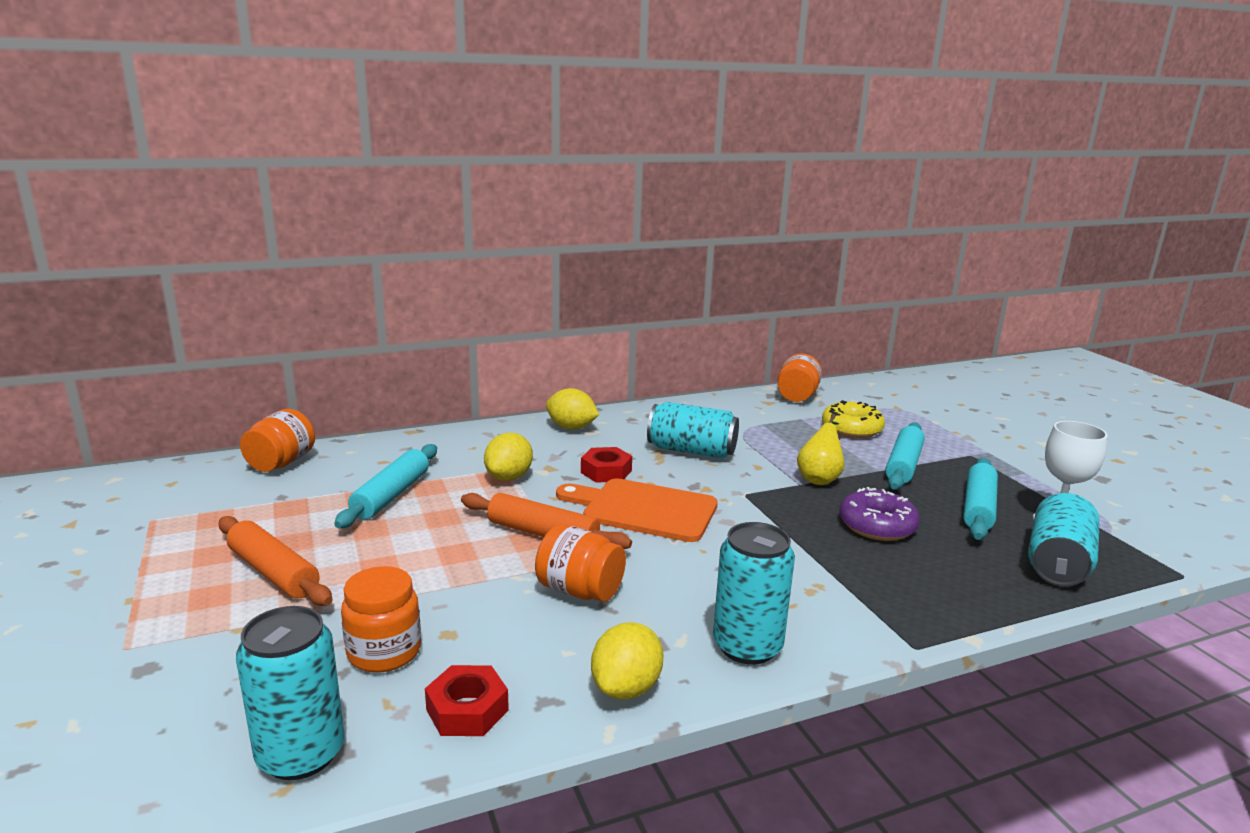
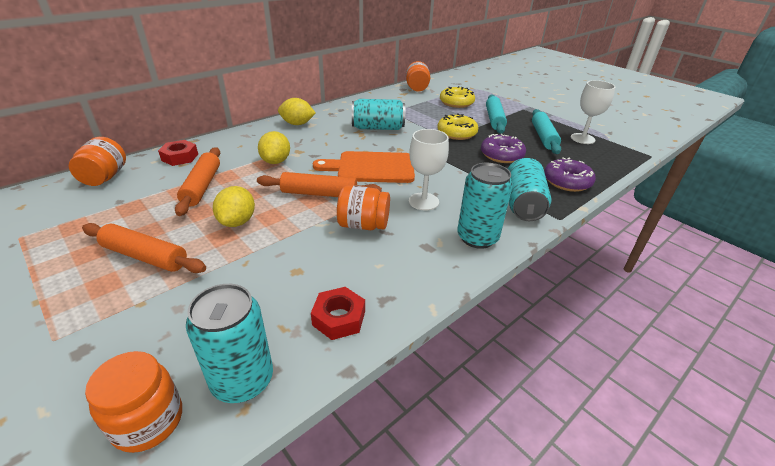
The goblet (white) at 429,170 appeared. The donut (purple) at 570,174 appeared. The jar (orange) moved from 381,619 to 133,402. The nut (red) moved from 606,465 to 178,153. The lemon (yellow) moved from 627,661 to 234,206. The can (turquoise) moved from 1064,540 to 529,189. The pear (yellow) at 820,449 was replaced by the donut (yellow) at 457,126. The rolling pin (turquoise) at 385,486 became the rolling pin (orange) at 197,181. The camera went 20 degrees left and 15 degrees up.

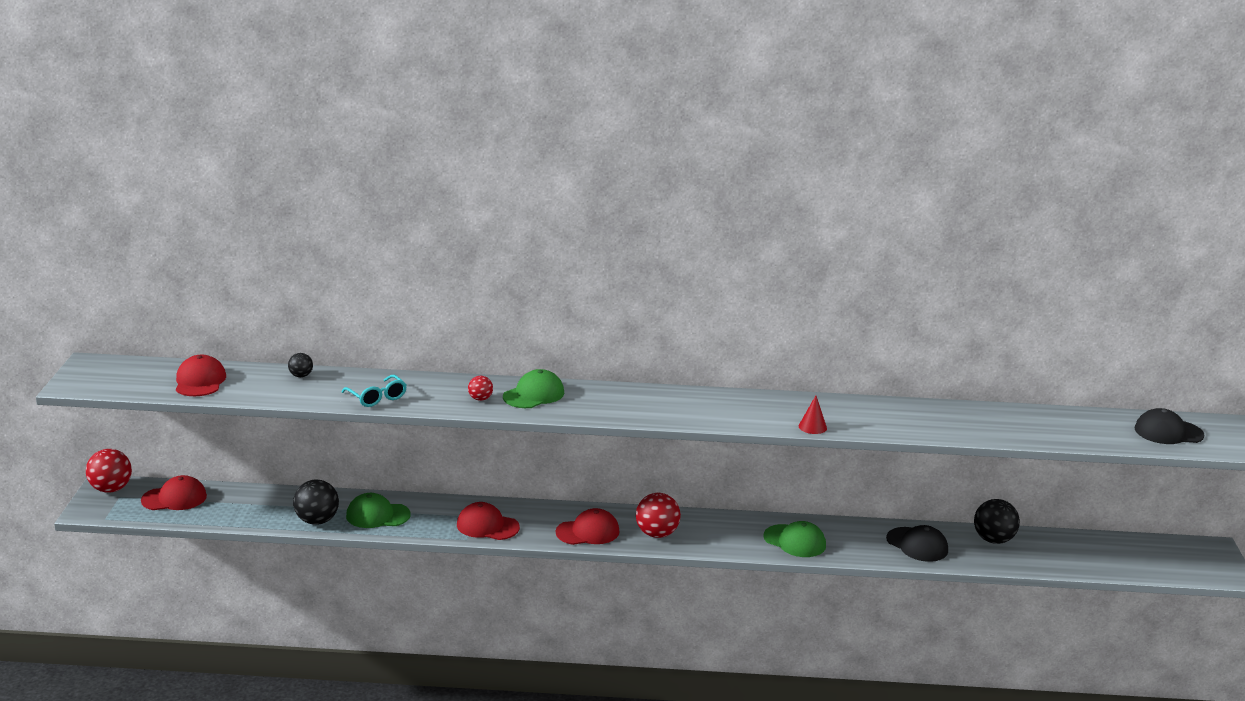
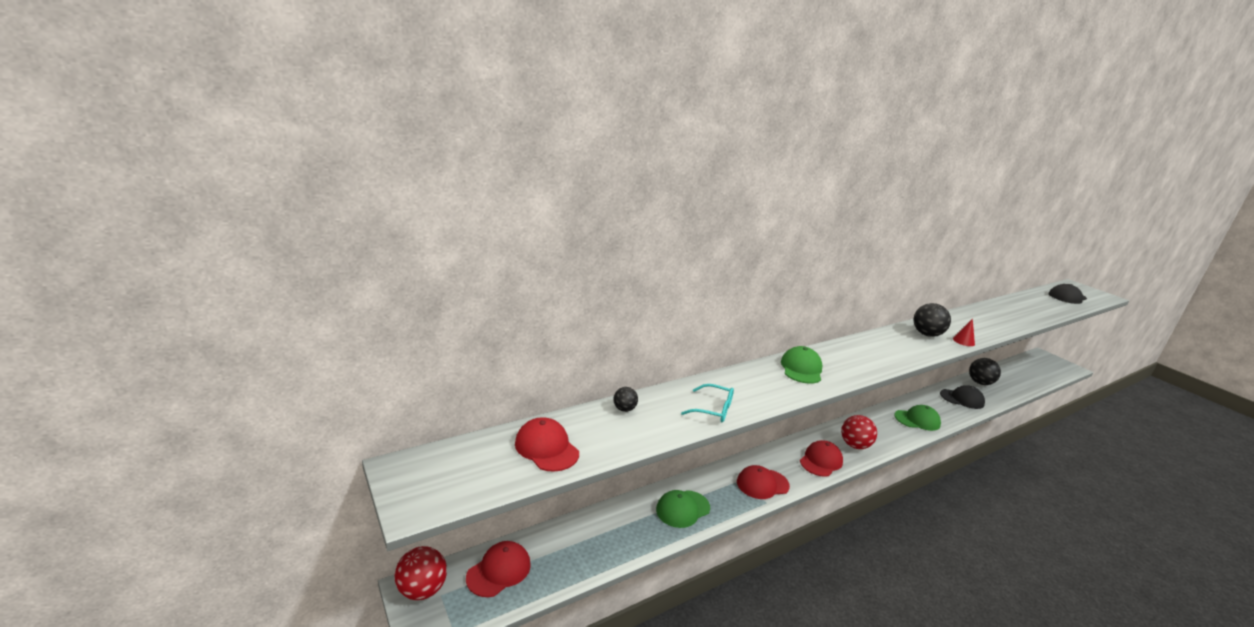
The ball (red) at 480,388 disappeared. The ball (black) moved from 316,502 to 932,320. The camera went 35 degrees left and 0 degrees up.

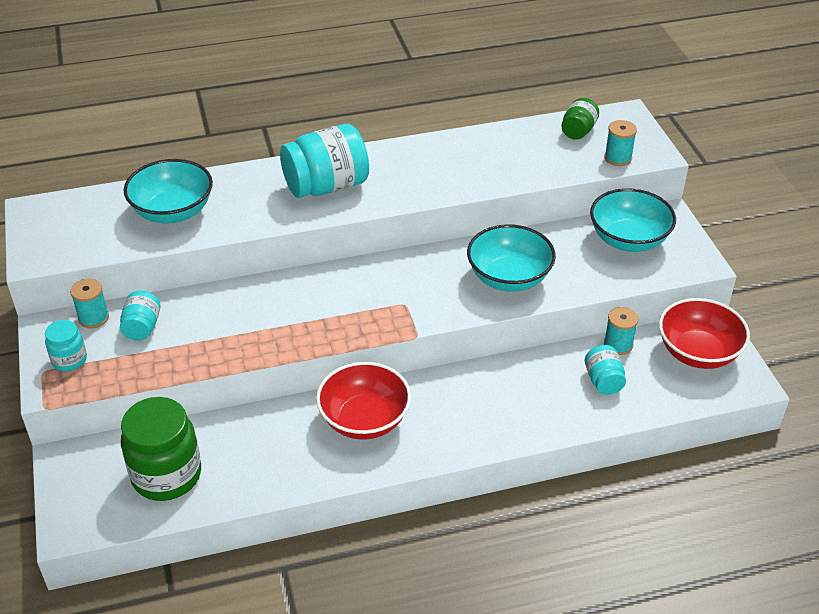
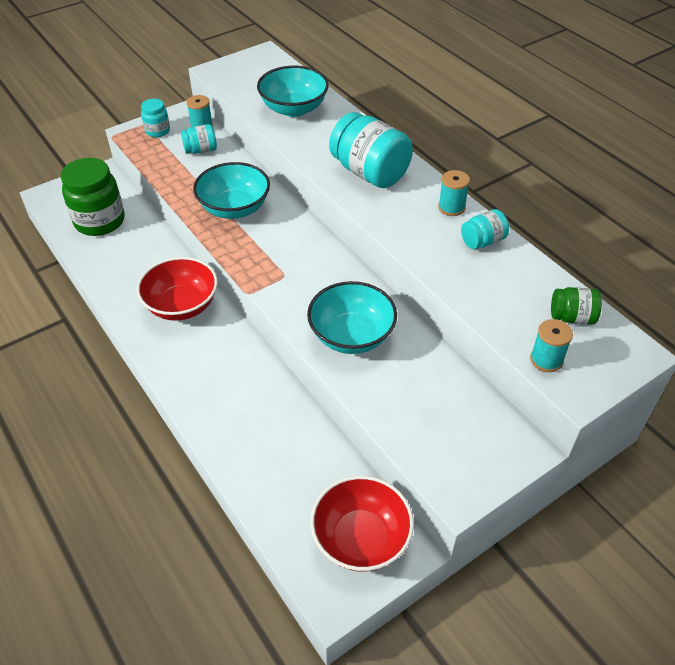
The jar (turquoise) moved from 605,370 to 485,229. The bowl (turquoise) moved from 633,220 to 231,190. The spool (turquoise) moved from 621,331 to 454,193. The camera went 70 degrees right and 5 degrees up.

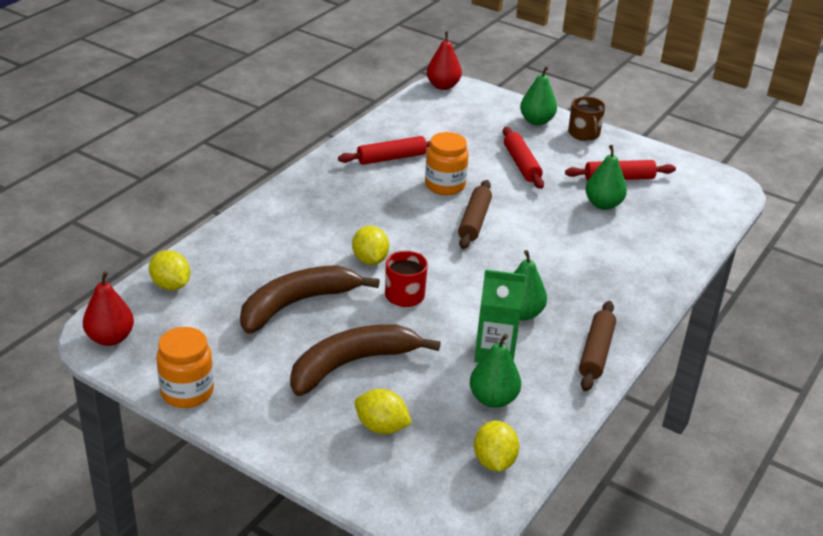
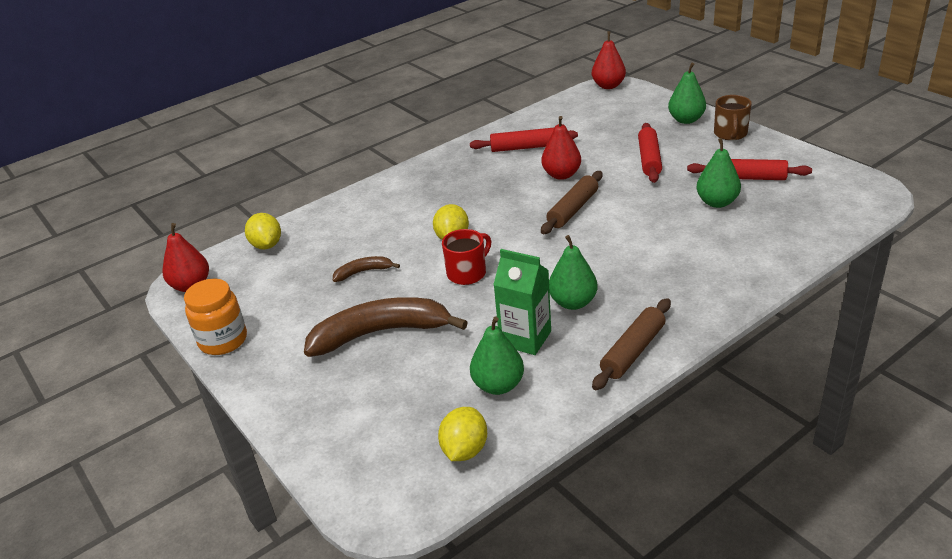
The lemon (yellow) at 383,411 disappeared. The jar (orange) at 447,163 was replaced by the pear (red) at 561,148. The banana (brown) at 310,299 changed to 0.47 times the size. The camera went 25 degrees right and 0 degrees up.

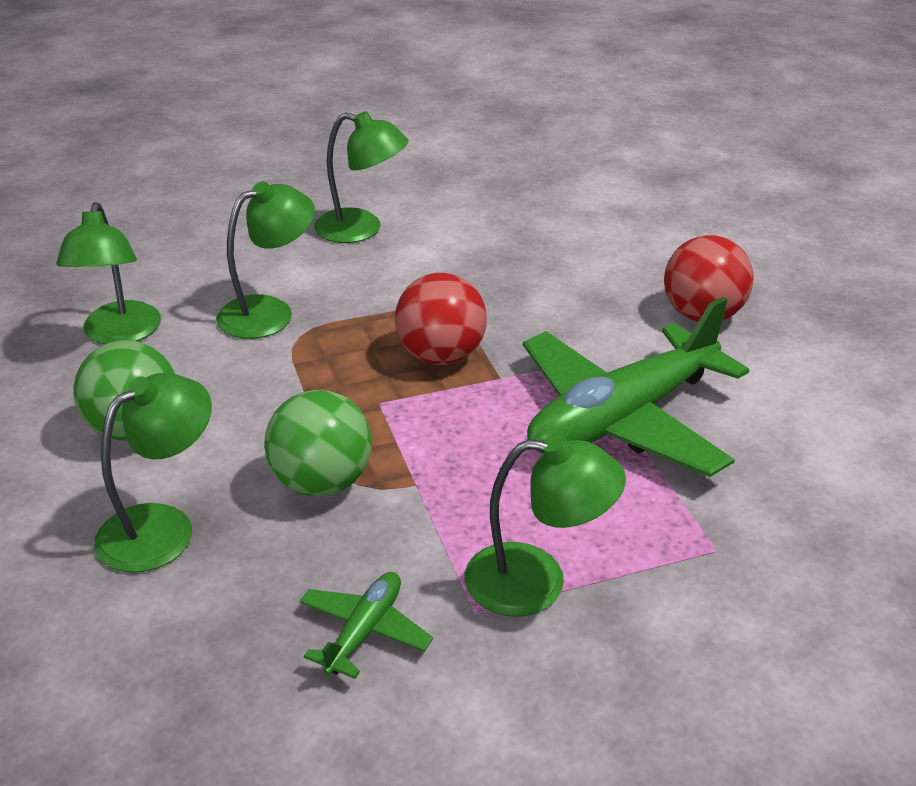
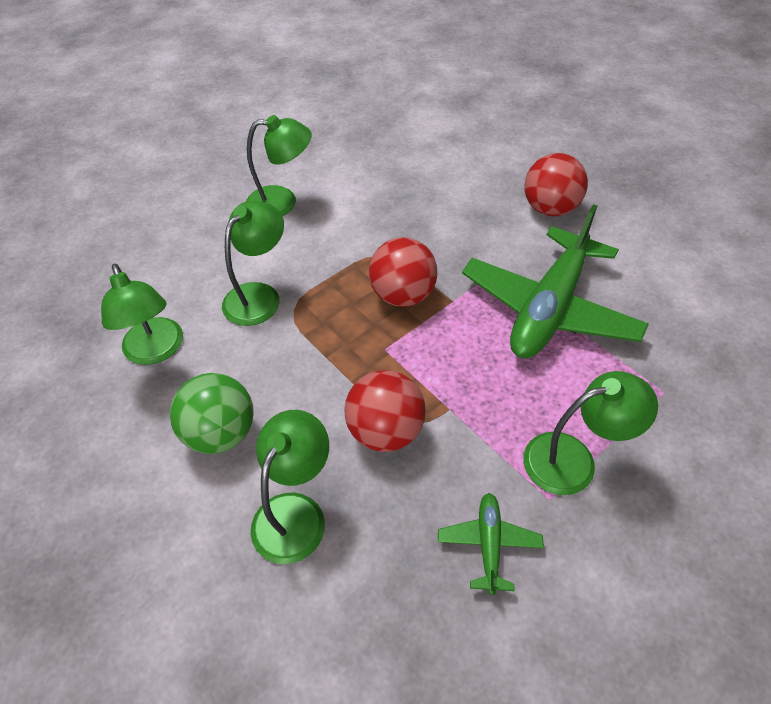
The ball (green) at 318,443 became the ball (red) at 385,411. The camera went 20 degrees left and 15 degrees up.

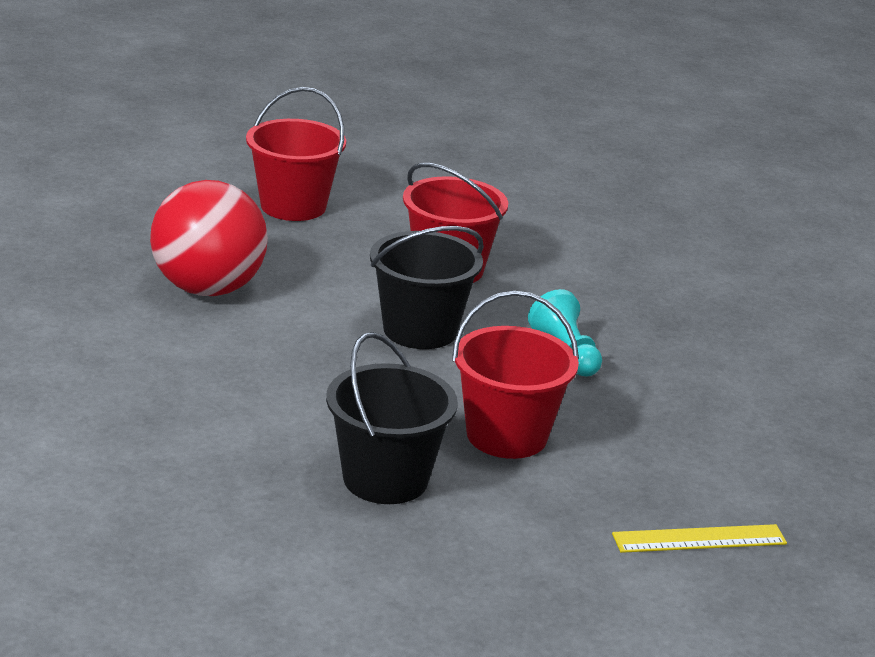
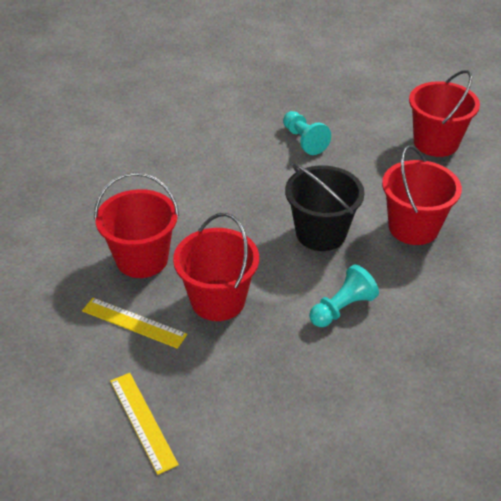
The ruler (yellow) at 134,323 appeared. The ball (red) at 209,238 was replaced by the pawn (turquoise) at 307,133. The bucket (black) at 392,418 became the bucket (red) at 136,225. The camera went 75 degrees right and 15 degrees up.

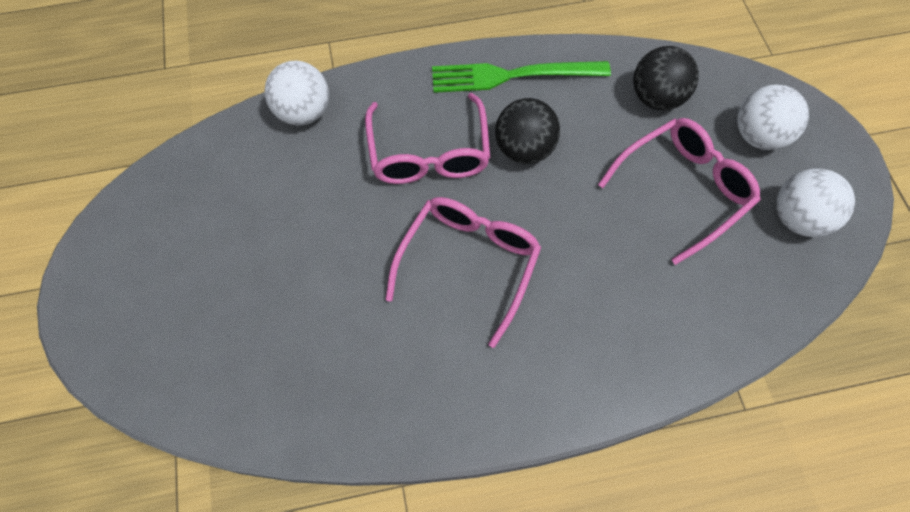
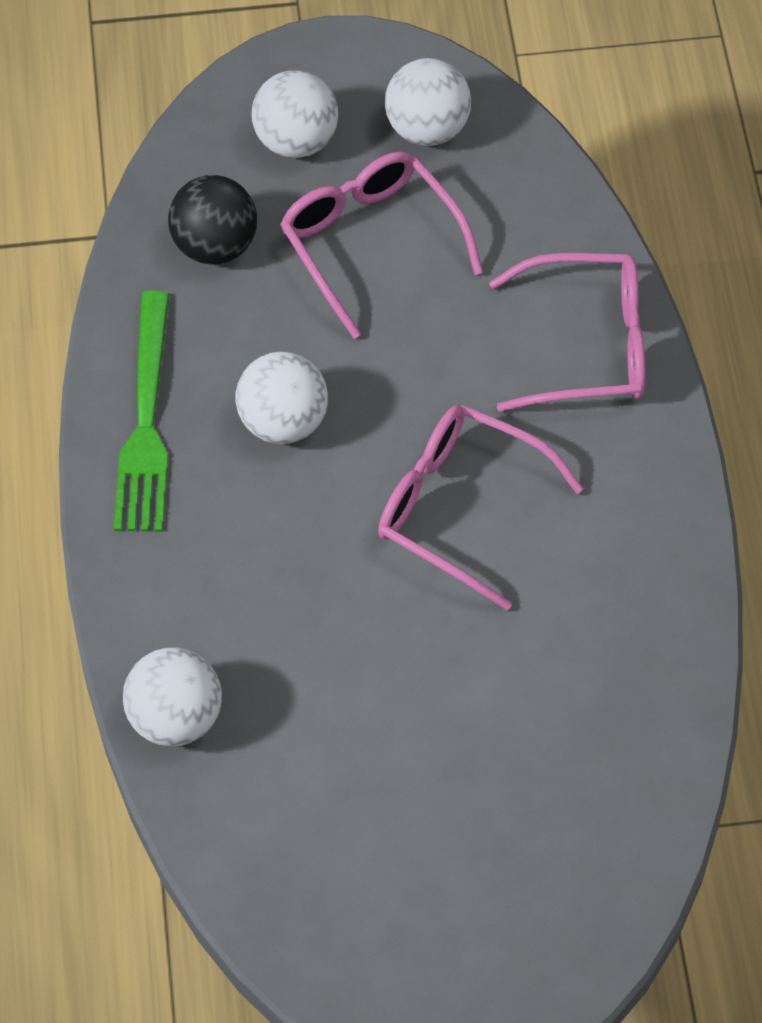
The glasses (pink) moved from 427,138 to 567,332. The ball (black) at 527,131 became the ball (white) at 282,397. The camera went 85 degrees left and 5 degrees down.

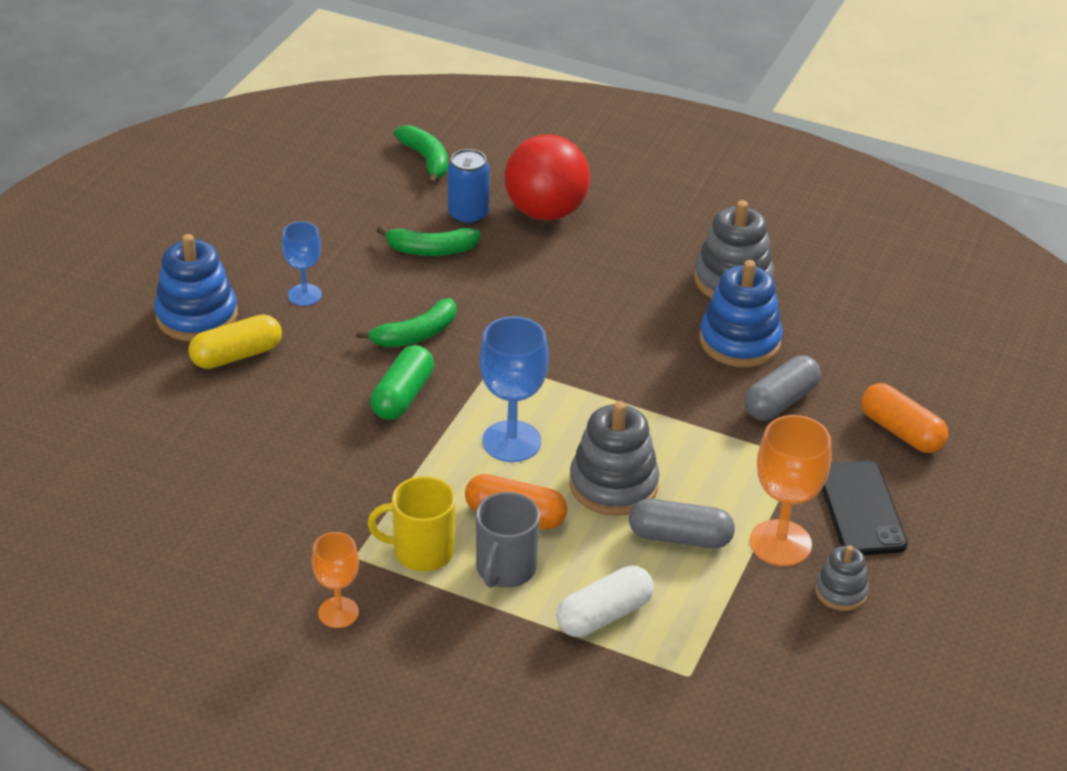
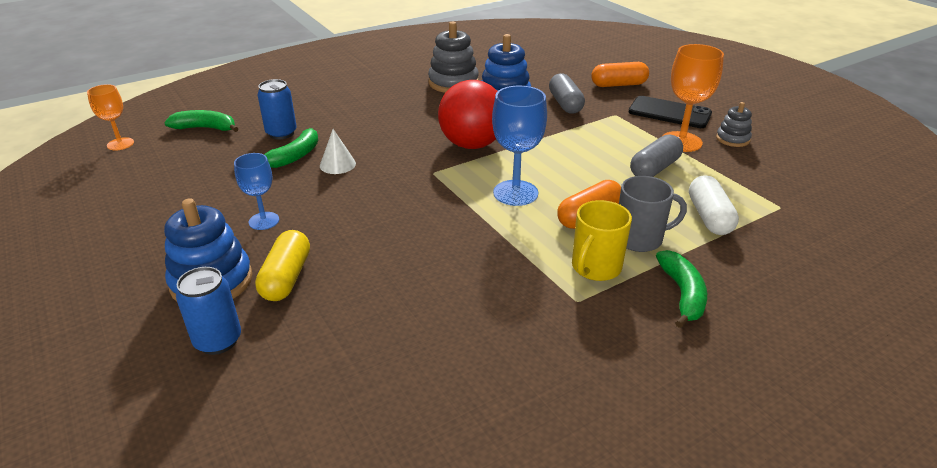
The capsule (green) at 402,382 disappeared. The stacking toy (grey) at 614,458 disappeared. The can (blue) at 208,311 appeared. The cone (white) at 338,151 appeared. The goblet (orange) moved from 335,580 to 110,117. The banana (green) moved from 406,322 to 681,289. The ball (red) moved from 547,177 to 468,114. The mug (grey) at 508,540 turned 60 degrees counterclockwise. The camera went 55 degrees left and 5 degrees down.

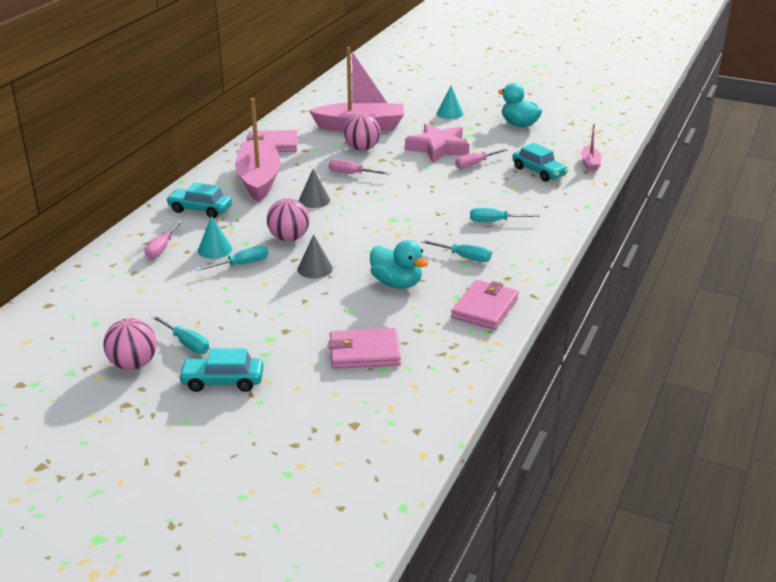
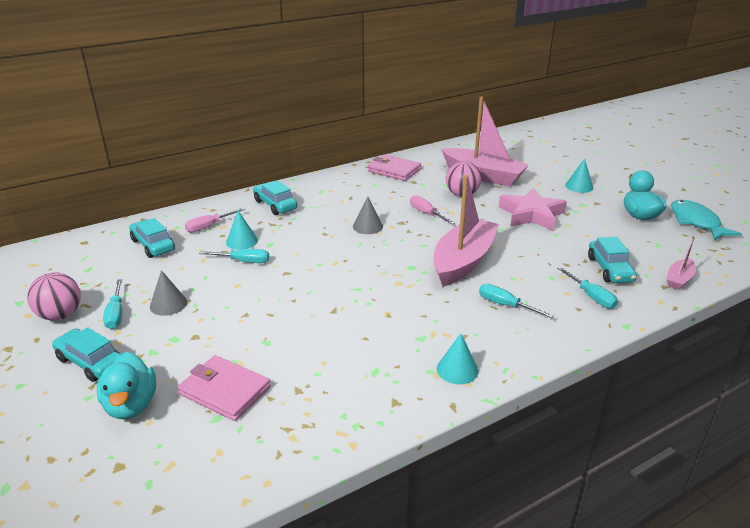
The ball (pink) at 288,219 disappeared. The wallet (pink) at 485,305 disappeared. The screwdriver (pink) at 482,158 disappeared. The car (turquoise) at 152,238 appeared. The cone (turquoise) at 457,358 appeared. The fish (turquoise) at 706,220 appeared. The boat (pink) moved from 258,150 to 466,231. The cone (grey) moved from 315,256 to 168,293. The duck (turquoise) moved from 399,264 to 126,385. The screwdriver (turquoise) moved from 456,251 to 587,287. The camera went 35 degrees right and 0 degrees up.

